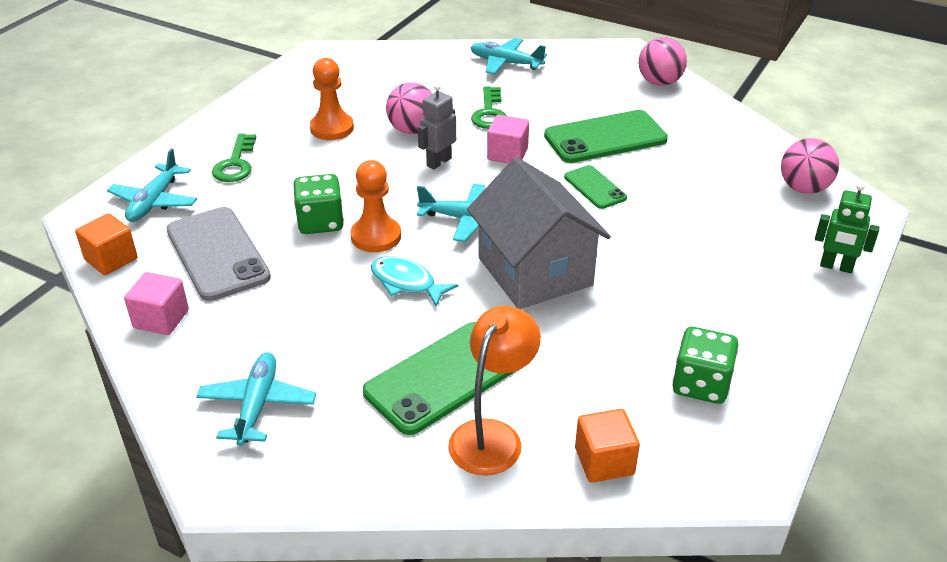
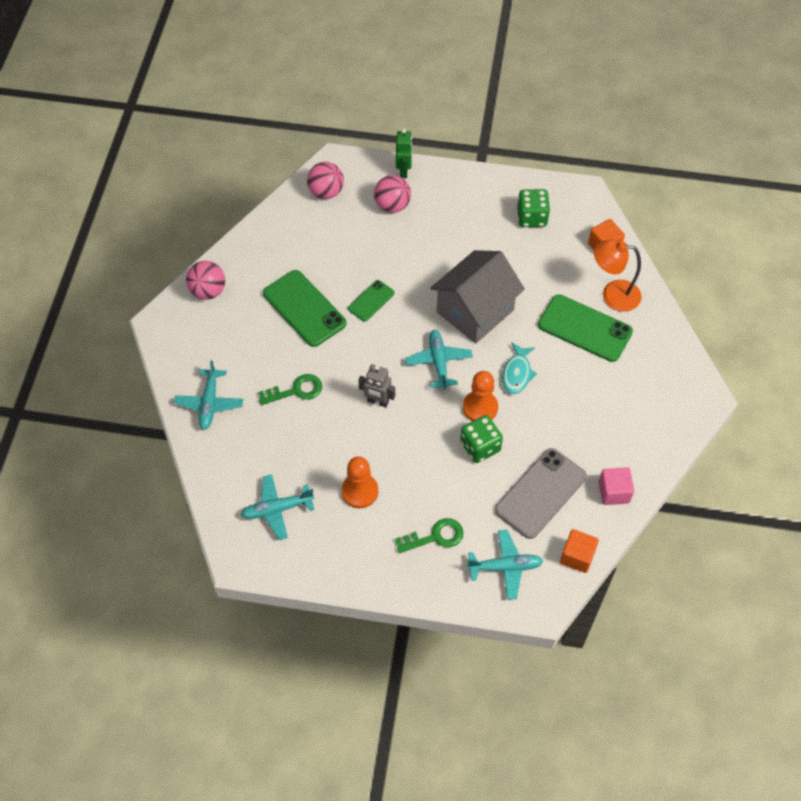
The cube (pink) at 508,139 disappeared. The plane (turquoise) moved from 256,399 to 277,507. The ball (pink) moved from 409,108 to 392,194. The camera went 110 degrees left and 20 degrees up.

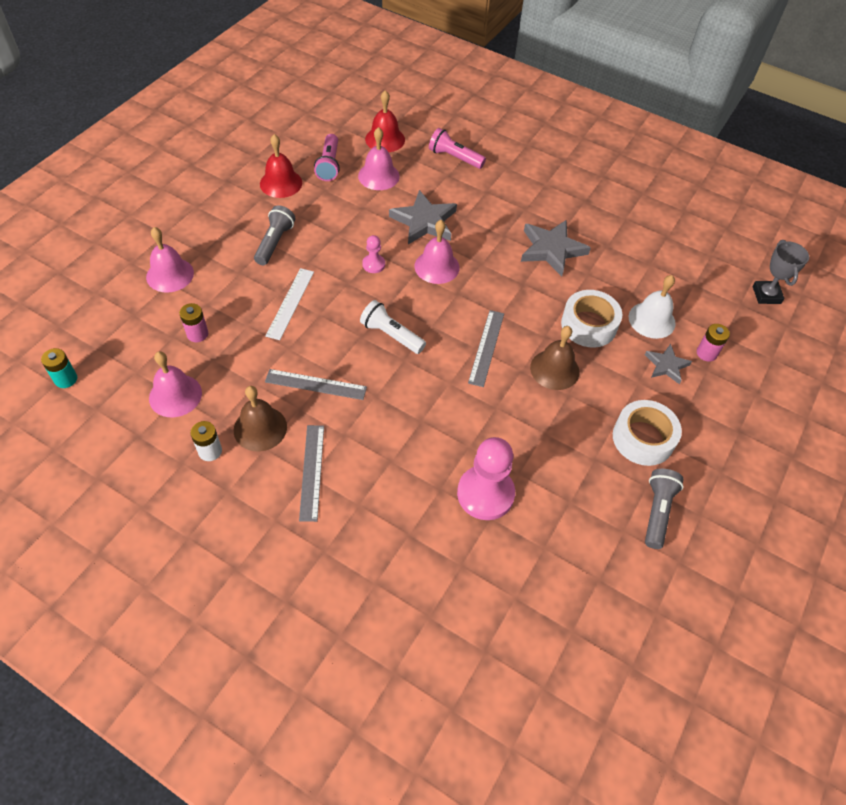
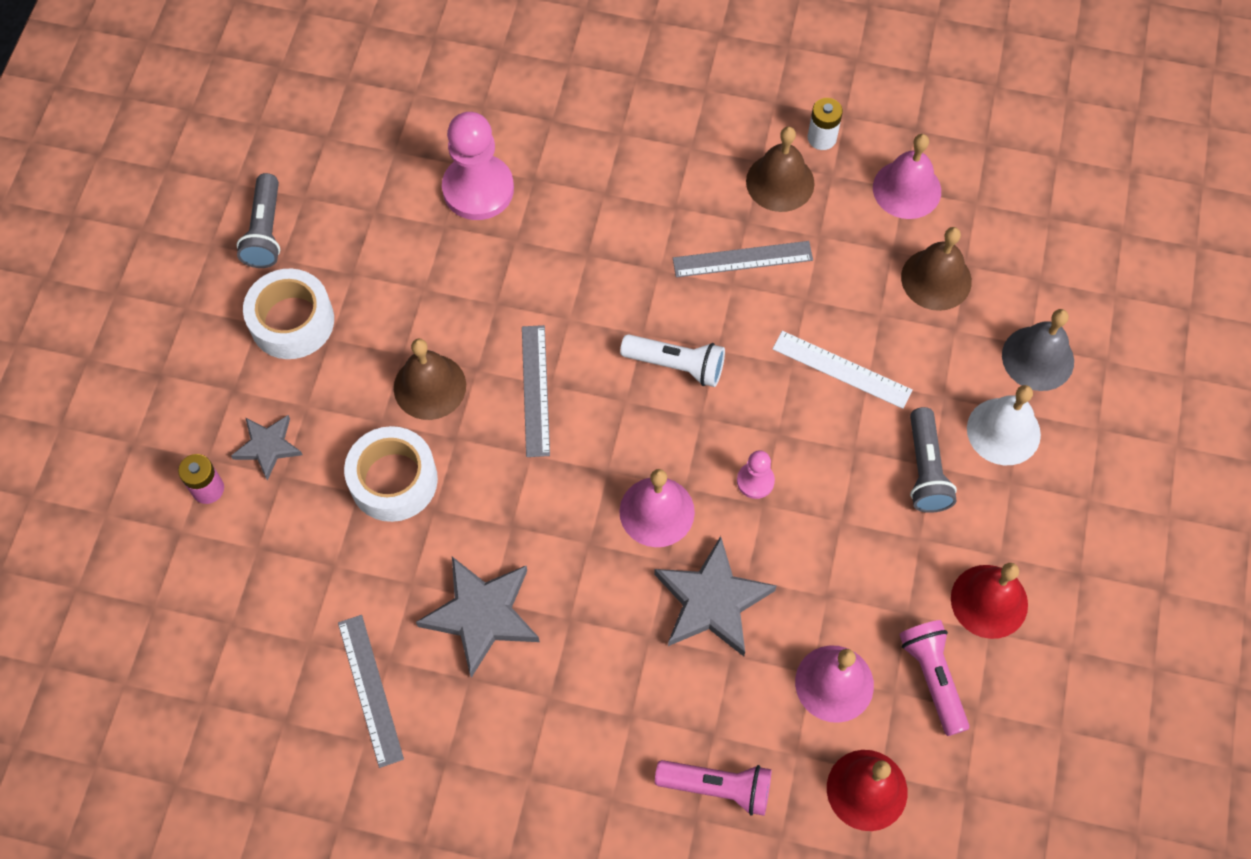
The battery (turquoise) at 59,368 disappeared. The trophy (grey) at 780,272 disappeared. The ruler (grey) moved from 311,473 to 371,691. The bell (white) moved from 652,307 to 1004,425. The battery (pink) at 193,322 was replaced by the bell (brown) at 936,269. The bell (pink) at 170,260 became the bell (grey) at 1038,350. The ruler (white) at 289,304 turned 60 degrees counterclockwise. The camera went 165 degrees right and 10 degrees up.

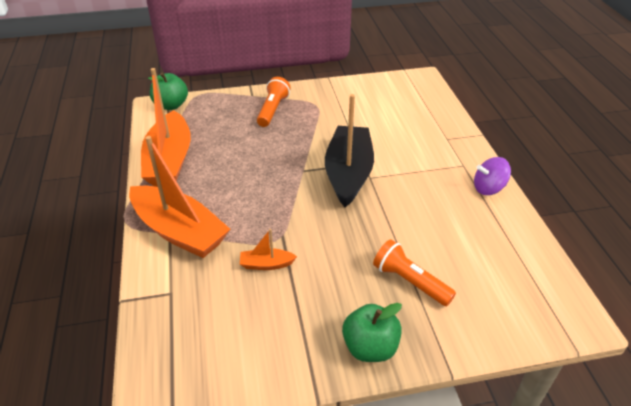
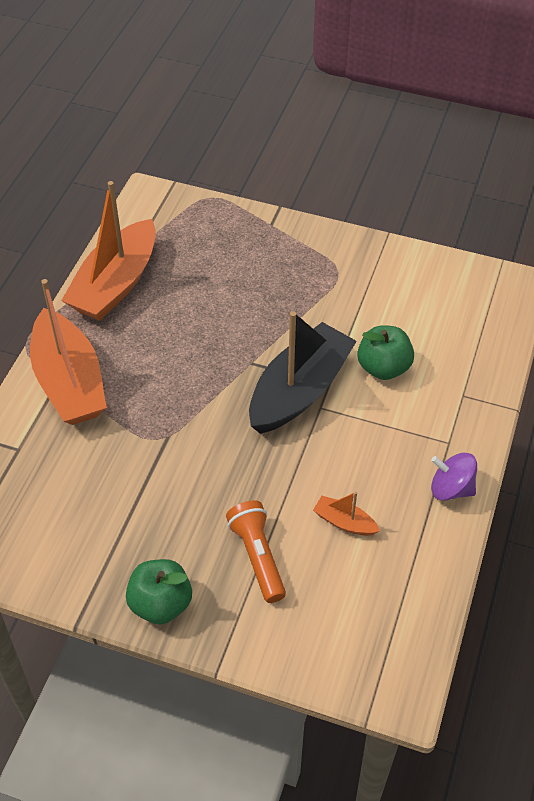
The flashlight (orange) at 274,102 disappeared. The apple (green) moved from 168,91 to 385,352. The boat (orange) moved from 268,249 to 346,514. The camera went 30 degrees right and 10 degrees up.

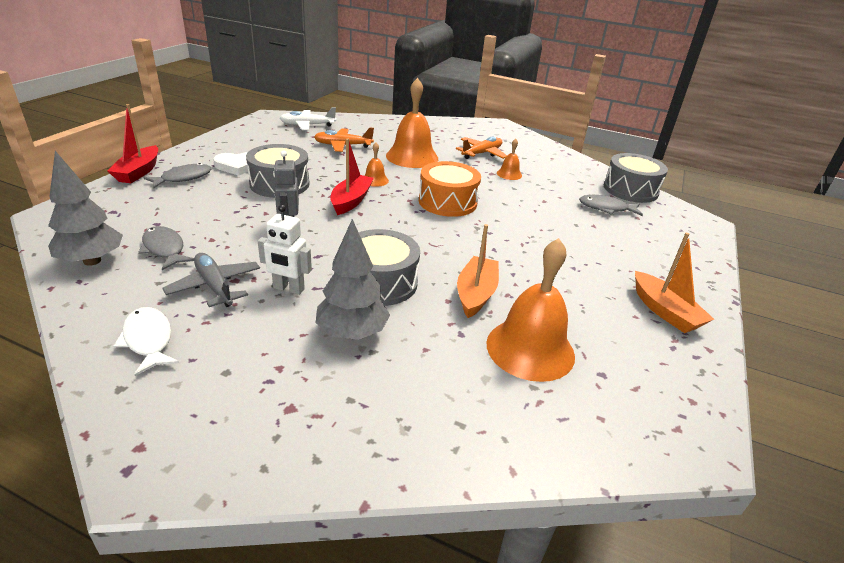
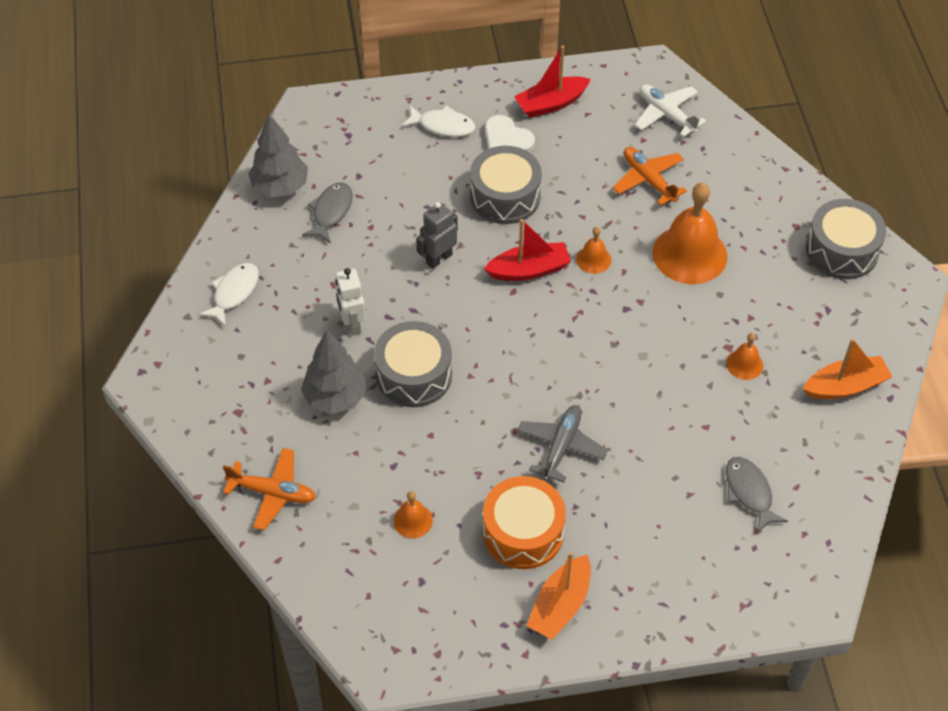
The boat (red) moved from 132,143 to 552,81. The plane (grey) moved from 211,280 to 562,444. The drum (orange) moved from 450,189 to 524,522. The plane (orange) moved from 481,148 to 269,489. The boat (orange) moved from 478,271 to 847,368. The drum (grey) moved from 636,178 to 846,239. The fish (grey) at 177,175 became the fish (white) at 439,121. The bell (orange) at 530,310 changed to 0.47 times the size. The camera went 60 degrees right and 20 degrees up.

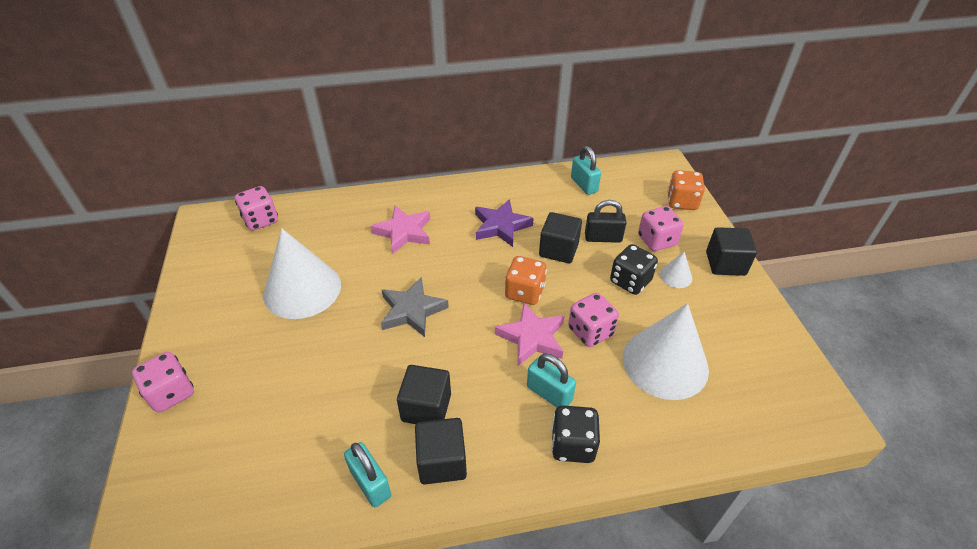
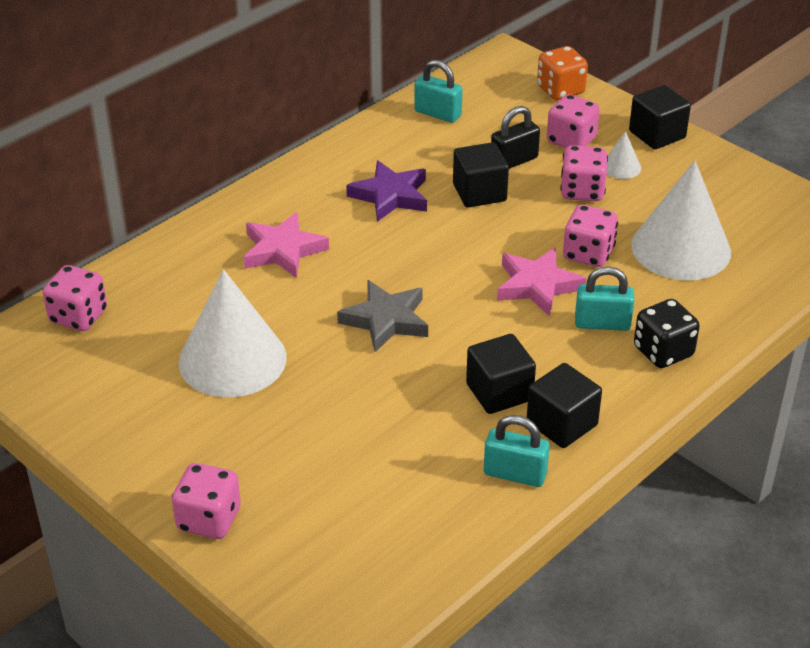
The dice (orange) at 526,280 disappeared. The dice (black) at 634,269 became the dice (pink) at 584,173. The camera went 35 degrees left and 5 degrees down.

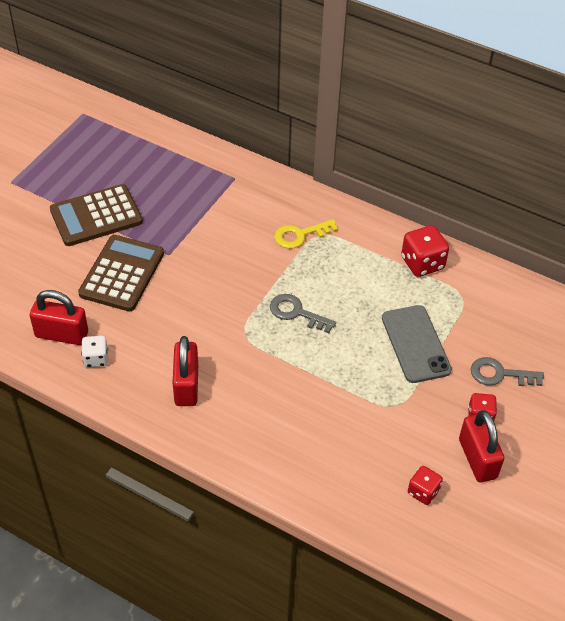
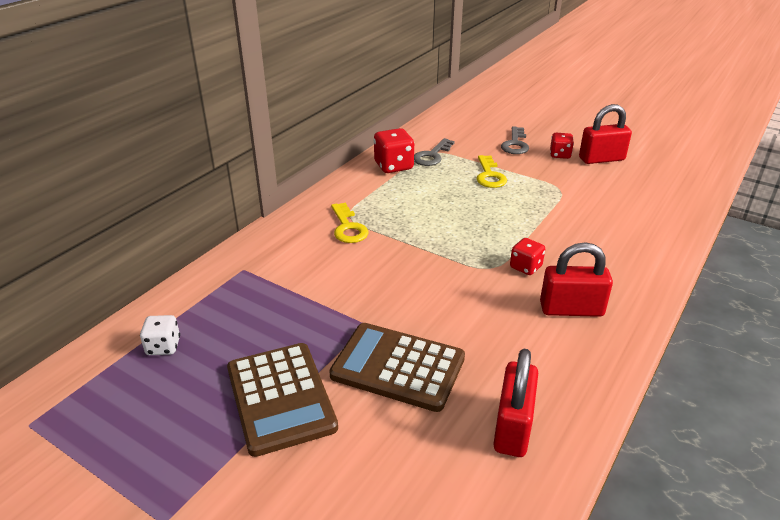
The dice (white) moved from 94,351 to 160,335. The key (grey) moved from 303,313 to 434,152. The dice (red) moved from 425,485 to 527,256. The phone (grey) at 417,344 was replaced by the key (yellow) at 492,171. The camera went 85 degrees left and 15 degrees down.

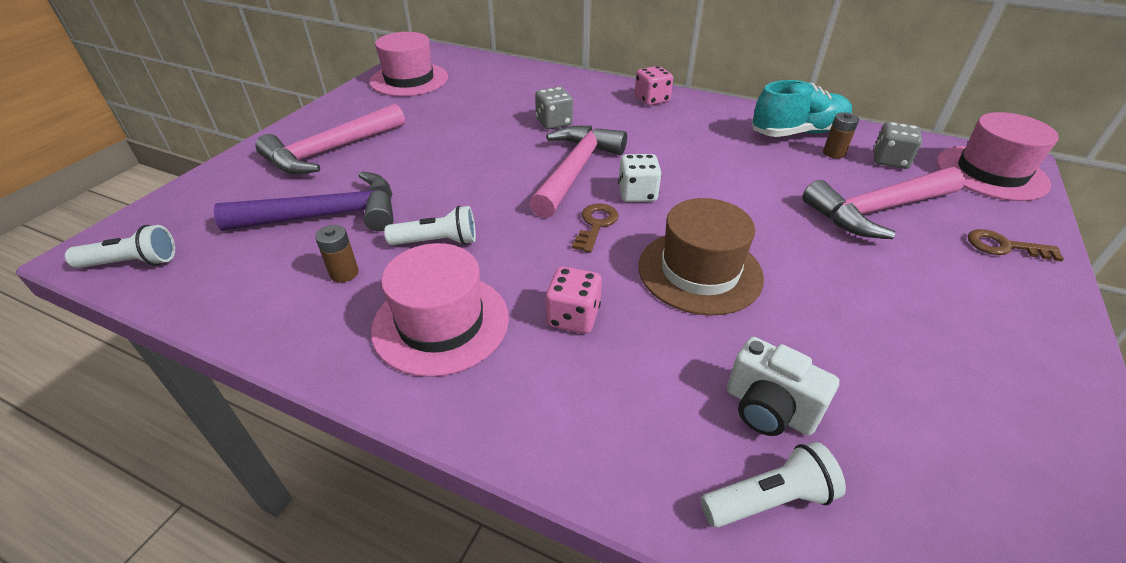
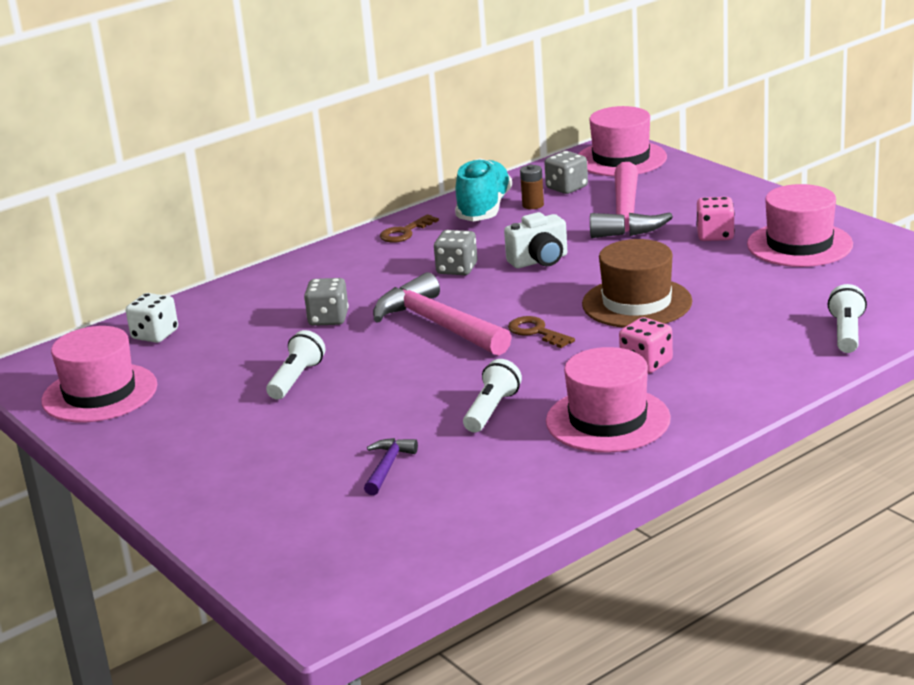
The hammer (pink) at 330,139 disappeared. The battery (brown) at 337,254 disappeared. The dice (grey) at 456,252 appeared. The hat (pink) at 800,225 appeared. The flashlight (white) moved from 120,246 to 296,365. The dice (white) moved from 640,178 to 152,318. The dice (pink) moved from 654,86 to 715,219. The camera (white) moved from 783,386 to 535,240. The key (brown) moved from 1016,245 to 409,228. The hammer (purple) at 304,201 changed to 0.47 times the size. The camera went 60 degrees left and 15 degrees down.

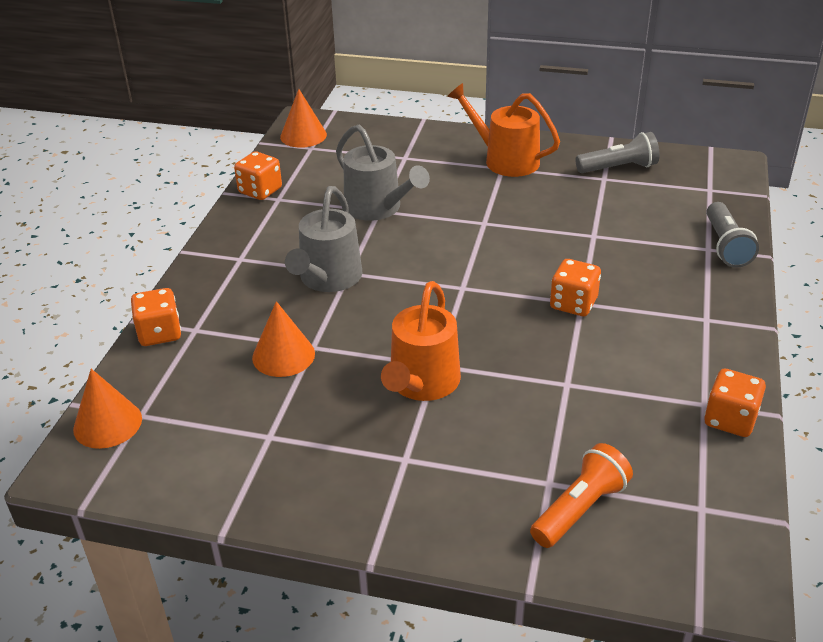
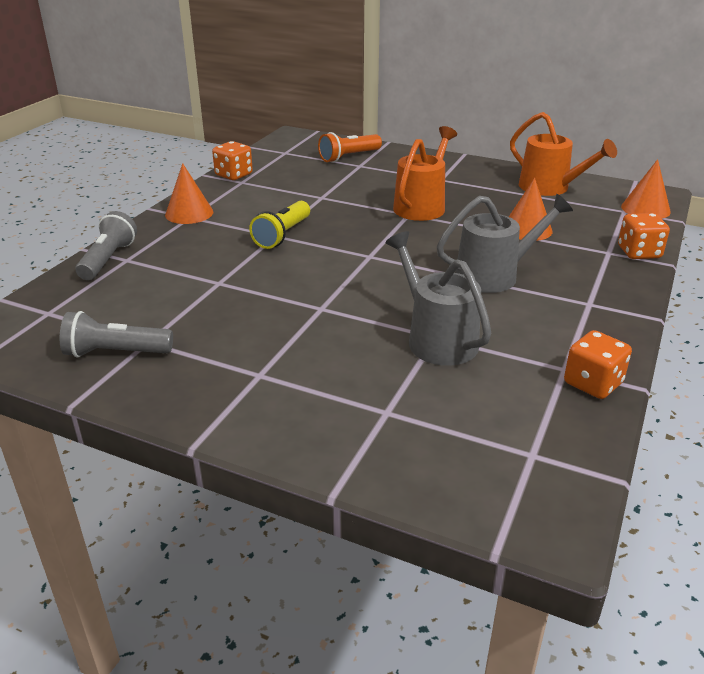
The cone (orange) moved from 303,118 to 189,193. The watering can (orange) moved from 503,130 to 563,154. The dice (orange) at 575,287 was replaced by the flashlight (yellow) at 279,225. The watering can (grey) at 323,239 turned 45 degrees clockwise. The camera went 170 degrees left and 5 degrees down.

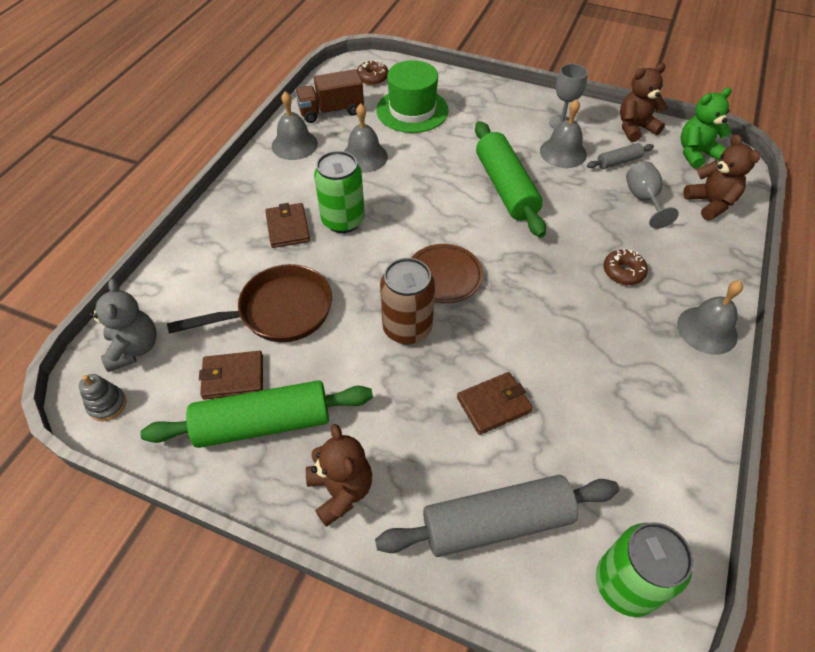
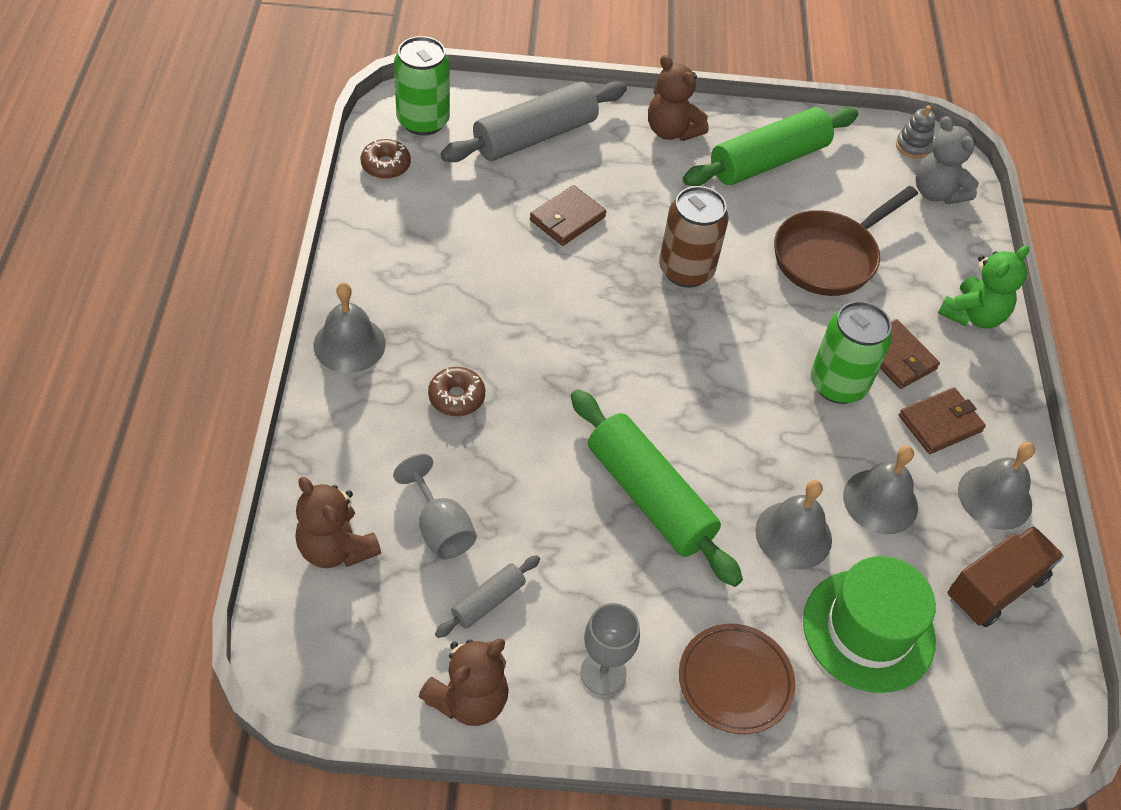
The wallet (brown) moved from 231,375 to 942,420. The donut (brown) moved from 372,72 to 386,159. The plate (brown) moved from 447,273 to 737,679. The bell (grey) moved from 563,133 to 793,525. The teddy bear (green) moved from 706,128 to 983,286. The camera went 155 degrees right and 0 degrees up.

